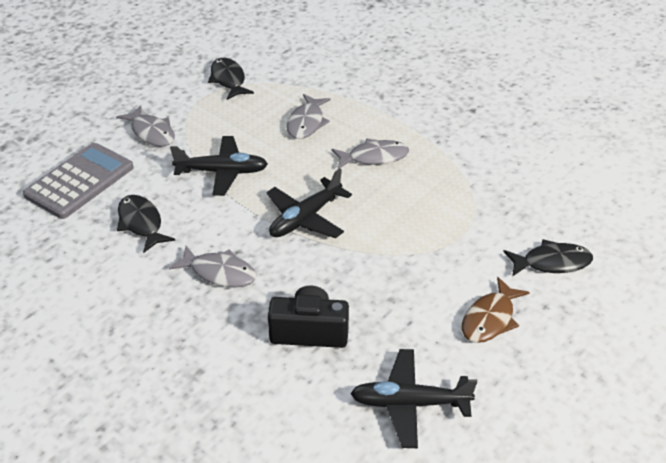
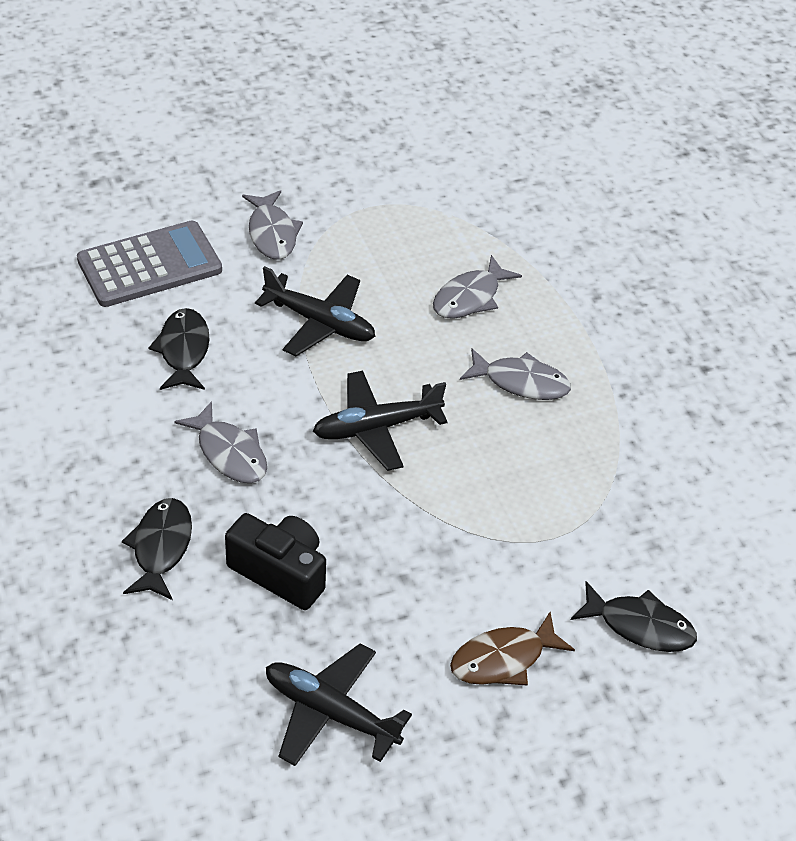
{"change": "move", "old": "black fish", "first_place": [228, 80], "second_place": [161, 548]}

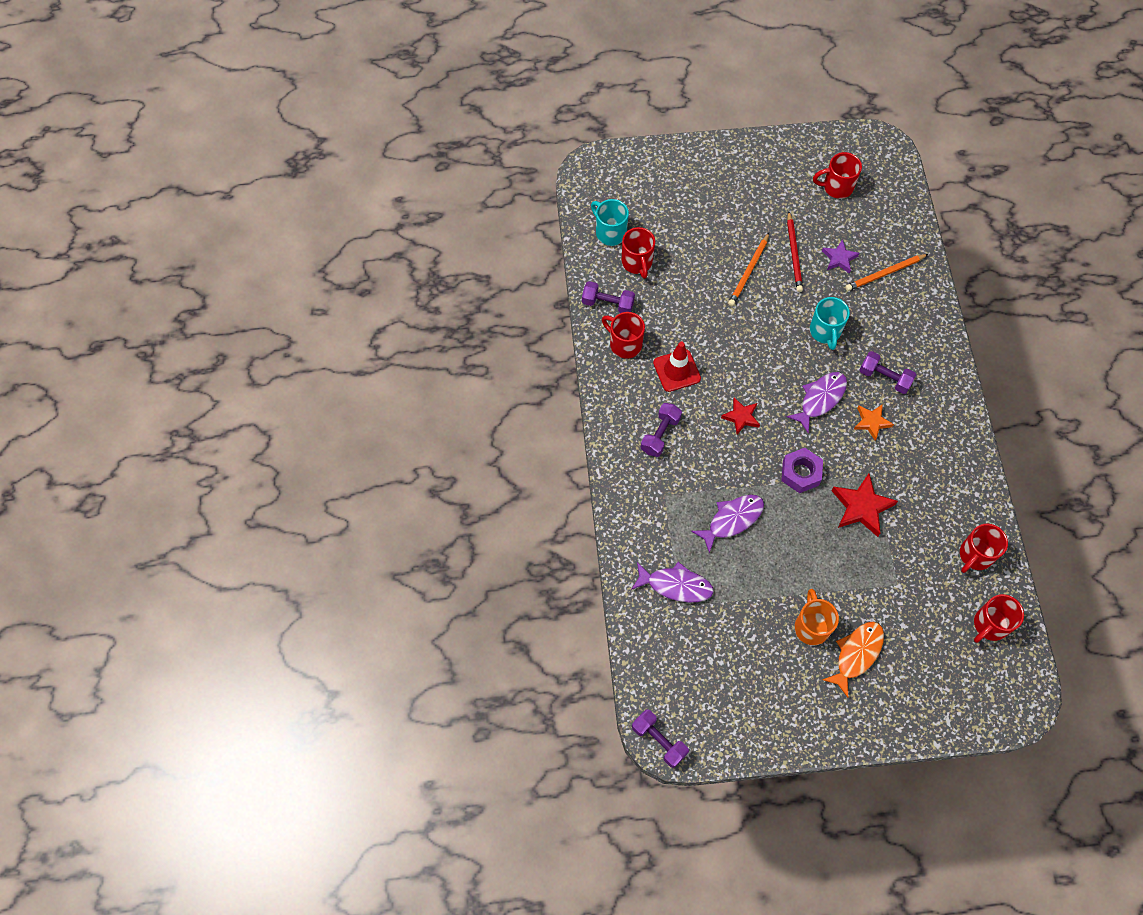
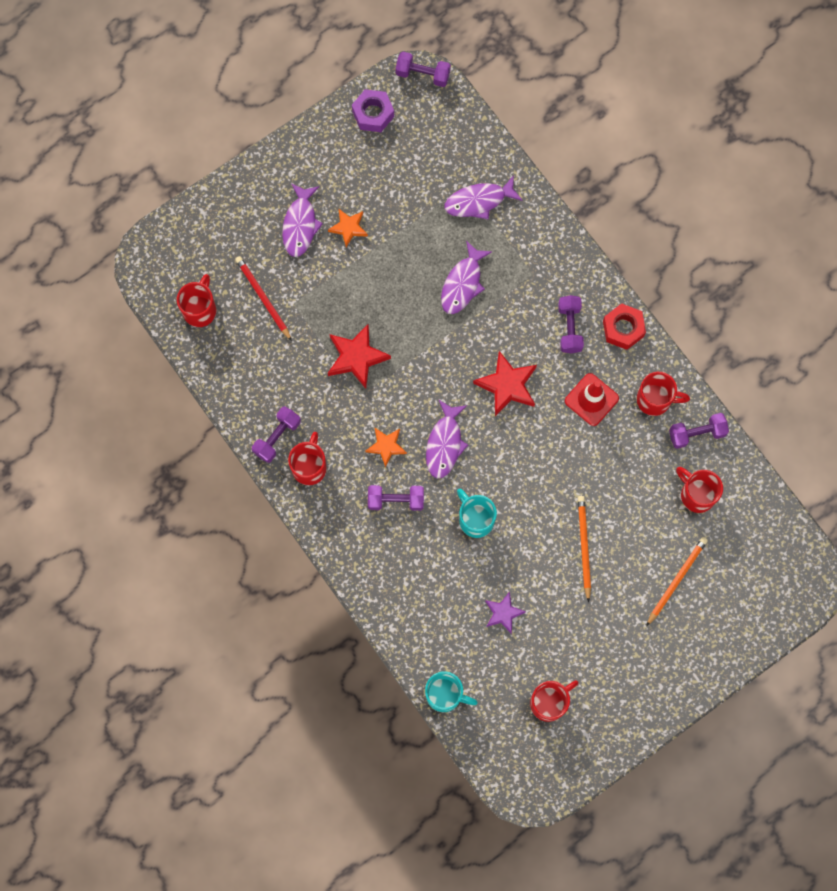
{"change": "insert", "new": "purple dumbbell", "second_place": [277, 437]}
{"change": "insert", "new": "red nut", "second_place": [623, 329]}
{"change": "move", "old": "turquoise mug", "first_place": [610, 232], "second_place": [445, 695]}
{"change": "move", "old": "purple nut", "first_place": [800, 473], "second_place": [373, 114]}
{"change": "move", "old": "red pencil", "first_place": [794, 254], "second_place": [263, 298]}
{"change": "move", "old": "orange pencil", "first_place": [885, 274], "second_place": [676, 580]}
{"change": "move", "old": "red mug", "first_place": [975, 555], "second_place": [309, 467]}
{"change": "replace", "old": "orange mug", "new": "orange star", "first_place": [811, 626], "second_place": [348, 228]}
{"change": "recolor", "old": "orange fish", "new": "purple fish", "first_place": [856, 654], "second_place": [300, 225]}
{"change": "resize", "old": "red star", "first_place": [741, 417], "second_place": [507, 385], "factor": 1.6}

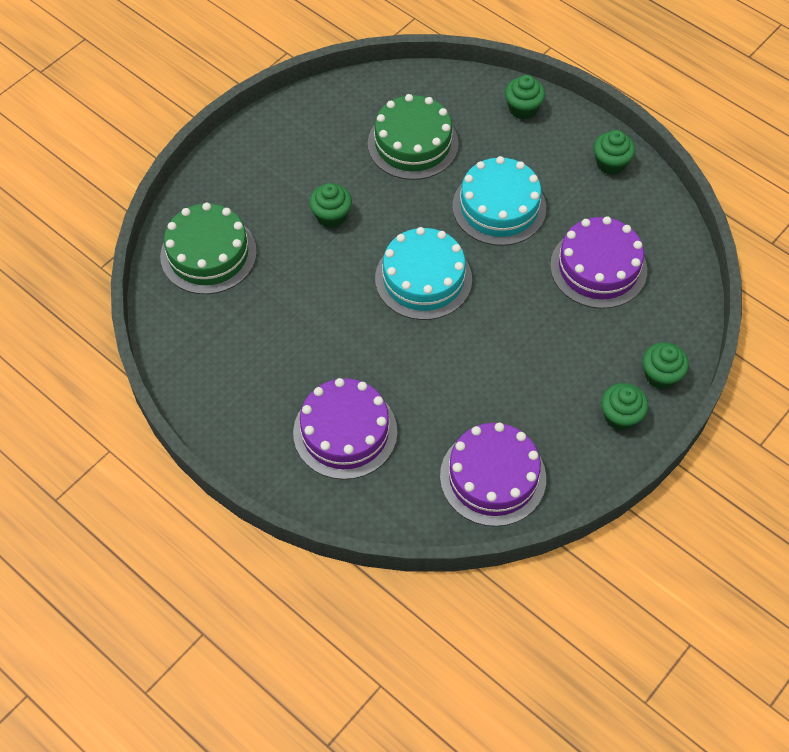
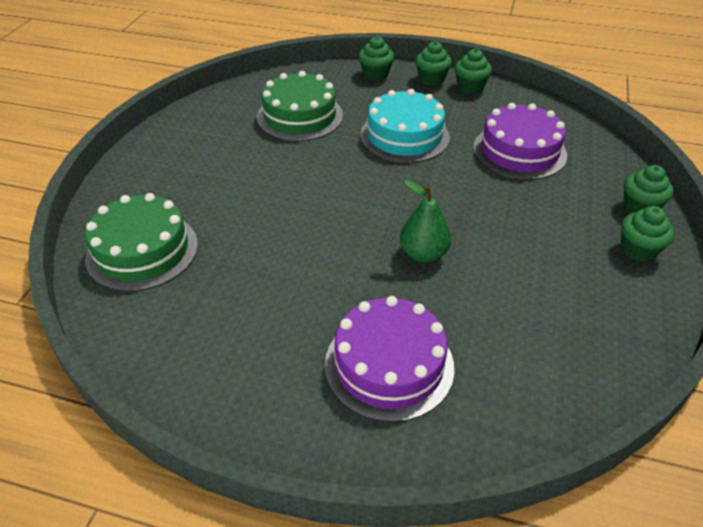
{"change": "delete", "old": "turquoise cake", "first_place": [423, 278]}
{"change": "delete", "old": "purple cake", "first_place": [493, 477]}
{"change": "insert", "new": "green pear", "second_place": [423, 254]}
{"change": "move", "old": "green cupcake", "first_place": [331, 216], "second_place": [431, 79]}

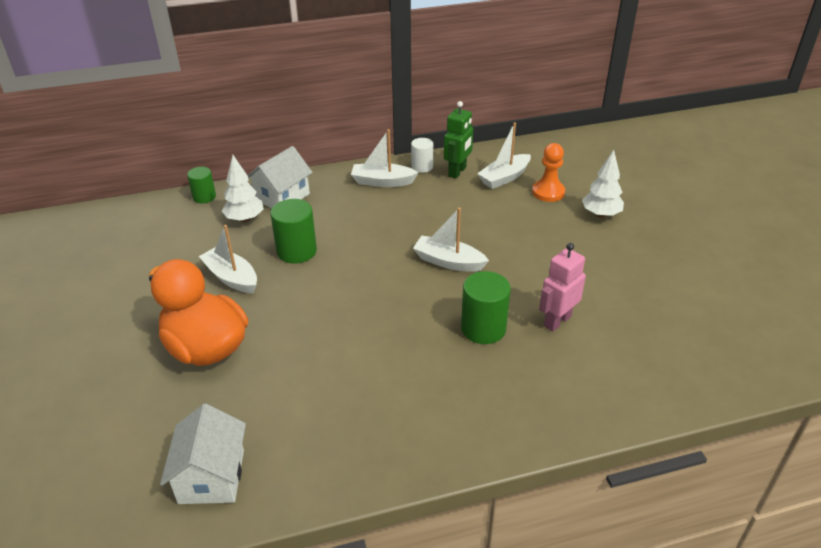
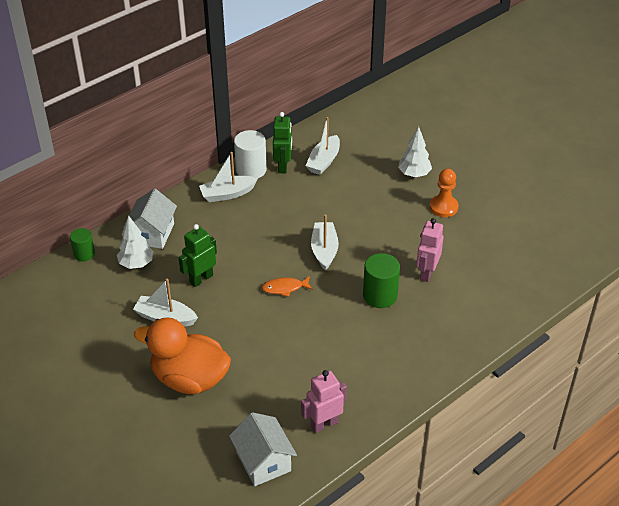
{"change": "insert", "new": "orange fish", "second_place": [285, 288]}
{"change": "insert", "new": "pink robot", "second_place": [324, 424]}
{"change": "move", "old": "orange pawn", "first_place": [548, 192], "second_place": [443, 207]}
{"change": "replace", "old": "green cylinder", "new": "green robot", "first_place": [296, 251], "second_place": [201, 279]}
{"change": "rotate", "old": "white boat", "first_place": [448, 262], "second_place": [324, 250], "degrees": 90}
{"change": "resize", "old": "white cylinder", "first_place": [422, 167], "second_place": [251, 170], "factor": 1.59}

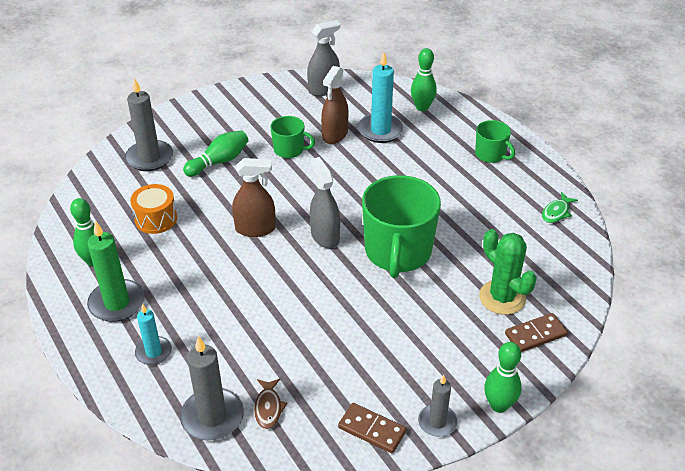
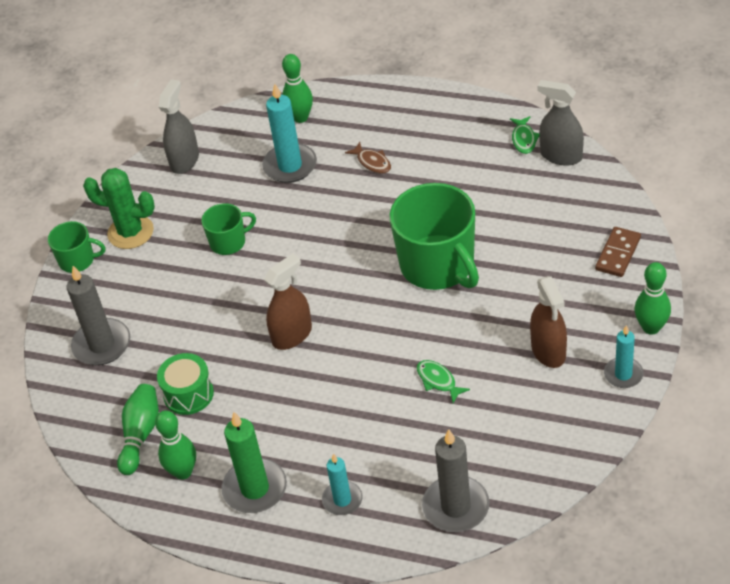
{"change": "delete", "old": "brown domino", "first_place": [372, 430]}
{"change": "insert", "new": "green fish", "second_place": [438, 381]}
{"change": "move", "old": "green bowling pin", "first_place": [219, 161], "second_place": [140, 435]}
{"change": "move", "old": "brown fish", "first_place": [268, 408], "second_place": [372, 162]}
{"change": "move", "old": "grey spray bottle", "first_place": [325, 236], "second_place": [561, 156]}
{"change": "move", "old": "brown spray bottle", "first_place": [335, 134], "second_place": [548, 351]}
{"change": "move", "old": "green mug", "first_place": [491, 154], "second_place": [78, 260]}
{"change": "move", "old": "green cactus", "first_place": [502, 297], "second_place": [130, 232]}
{"change": "recolor", "old": "orange drum", "new": "green drum", "first_place": [156, 219], "second_place": [188, 394]}
{"change": "recolor", "old": "grey candle", "new": "turquoise candle", "first_place": [437, 422], "second_place": [623, 374]}

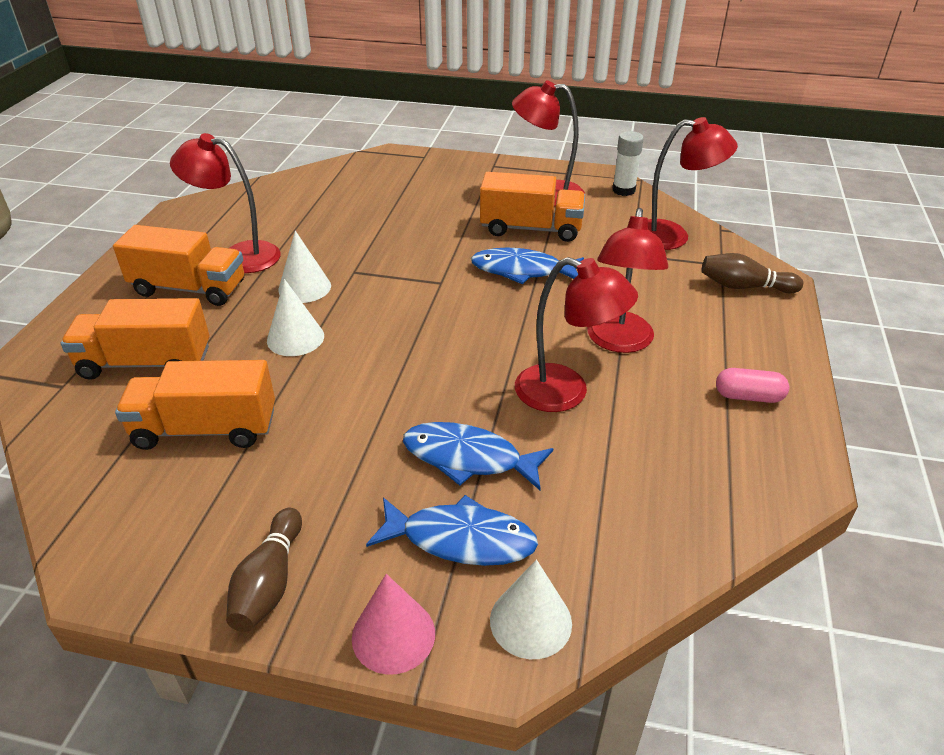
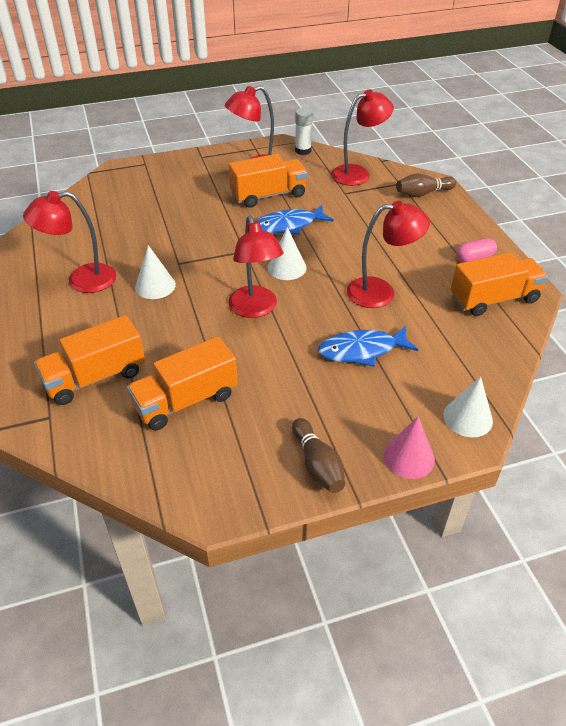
{"change": "delete", "old": "blue fish", "first_place": [460, 539]}
{"change": "move", "old": "orange truck", "first_place": [189, 289], "second_place": [494, 299]}
{"change": "move", "old": "white cone", "first_place": [295, 338], "second_place": [287, 267]}
{"change": "move", "old": "red lamp", "first_place": [619, 342], "second_place": [255, 309]}

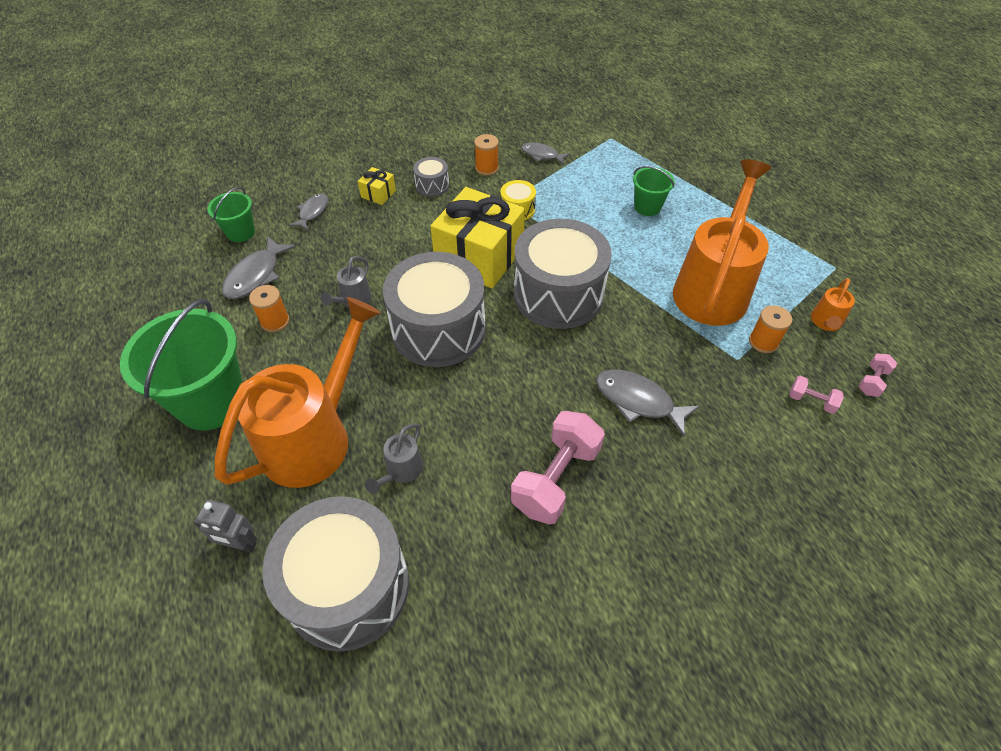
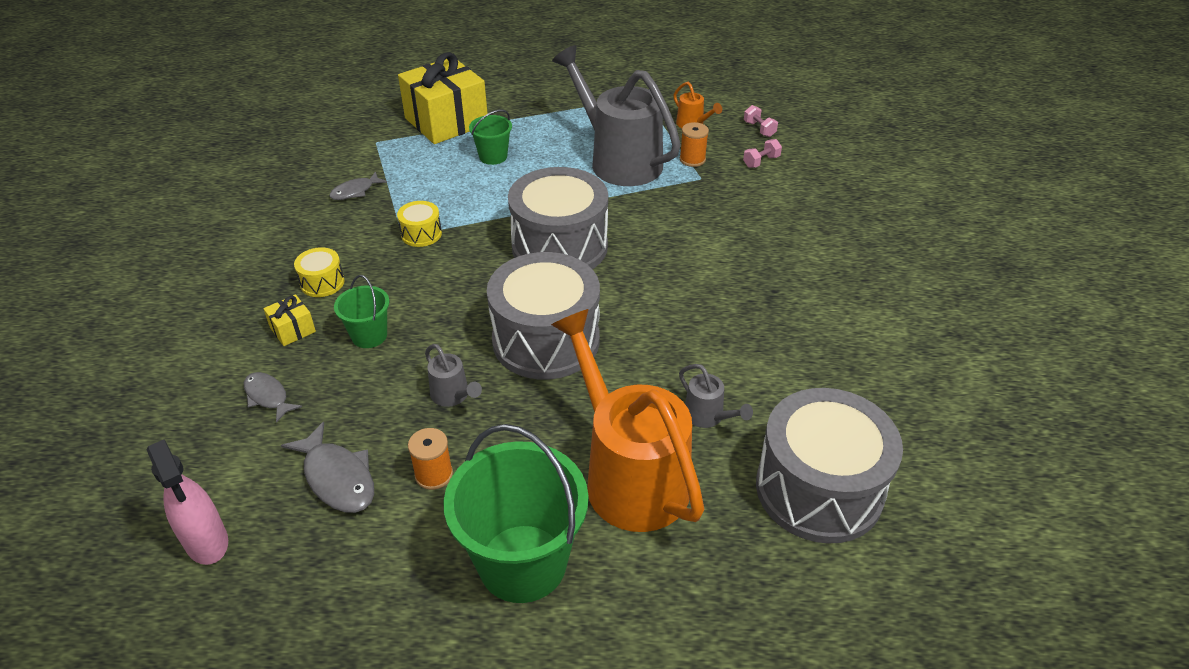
{"change": "delete", "old": "grey robot", "first_place": [240, 544]}
{"change": "delete", "old": "orange spool", "first_place": [487, 168]}
{"change": "delete", "old": "pink dumbbell", "first_place": [556, 479]}
{"change": "delete", "old": "grey fish", "first_place": [638, 401]}
{"change": "insert", "new": "pink spray bottle", "second_place": [207, 542]}
{"change": "move", "old": "green bucket", "first_place": [241, 233], "second_place": [369, 335]}
{"change": "move", "old": "yellow gift", "first_place": [479, 257], "second_place": [446, 121]}
{"change": "recolor", "old": "grey drum", "new": "yellow drum", "first_place": [432, 185], "second_place": [322, 282]}
{"change": "recolor", "old": "orange watering can", "new": "grey watering can", "first_place": [713, 287], "second_place": [618, 160]}

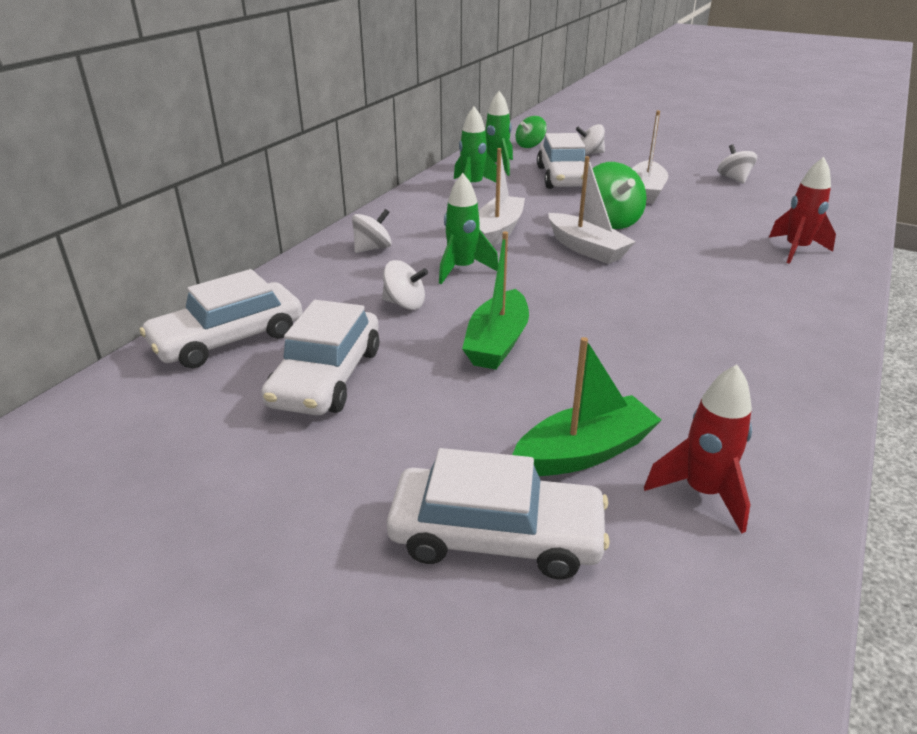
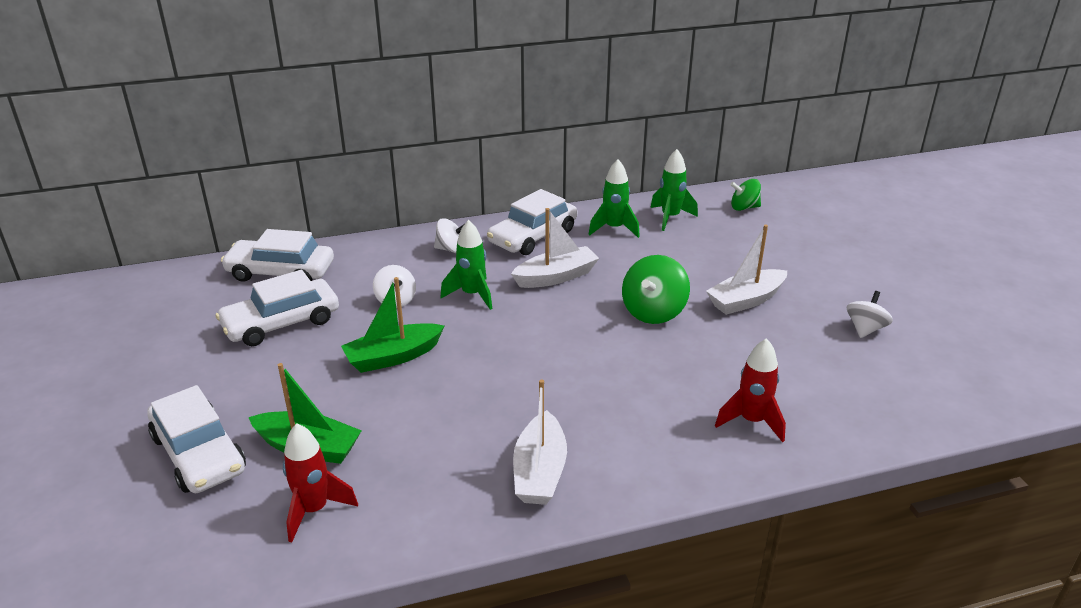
{"change": "delete", "old": "white spinning top", "first_place": [589, 154]}
{"change": "move", "old": "white car", "first_place": [563, 177], "second_place": [533, 236]}
{"change": "move", "old": "white boat", "first_place": [586, 249], "second_place": [539, 471]}

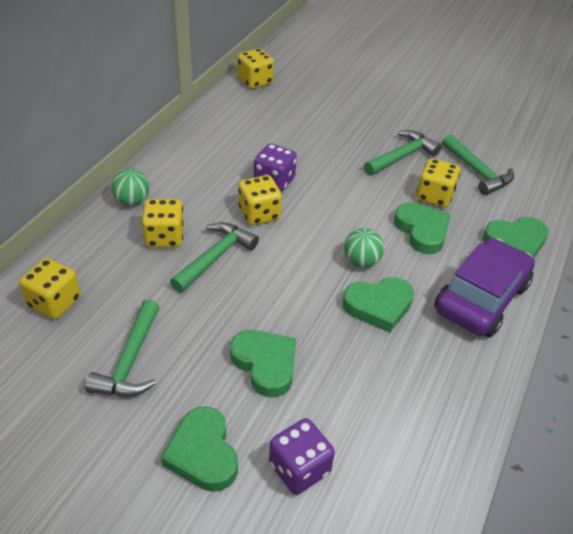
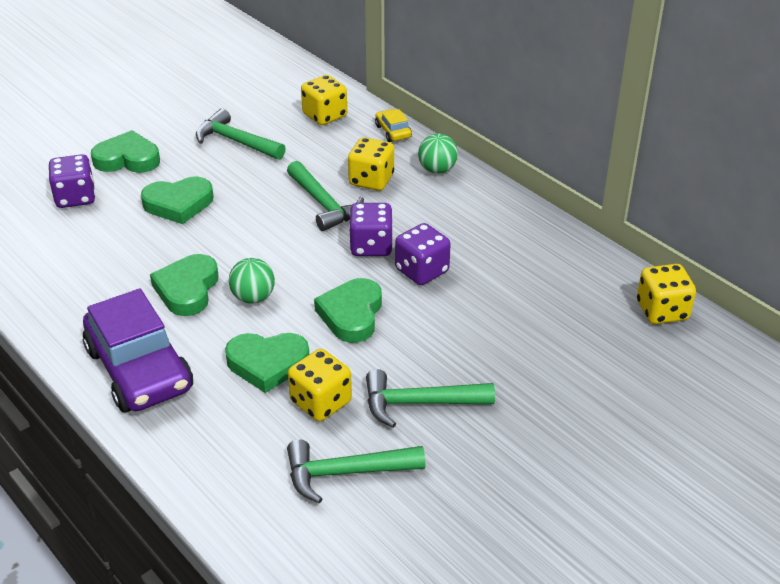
{"change": "insert", "new": "yellow car", "second_place": [393, 131]}
{"change": "move", "old": "green heart", "first_place": [515, 242], "second_place": [351, 314]}
{"change": "recolor", "old": "yellow dice", "new": "purple dice", "first_place": [259, 214], "second_place": [371, 246]}
{"change": "rotate", "old": "green hammer", "first_place": [402, 156], "second_place": [419, 403], "degrees": 105}

